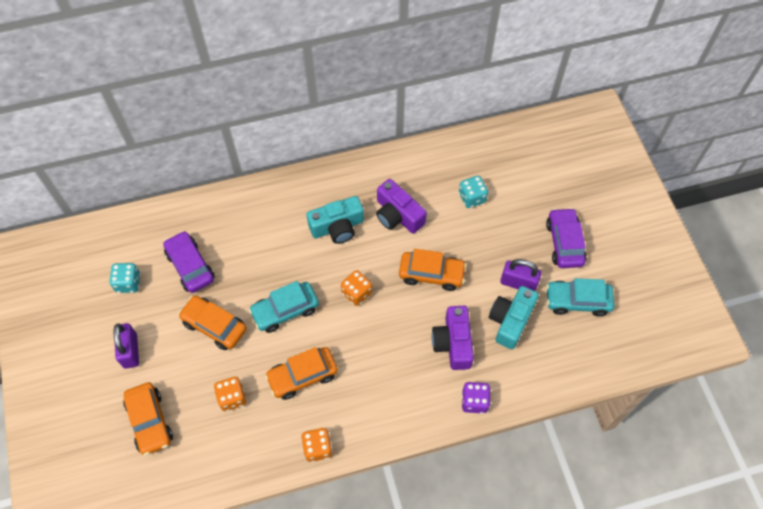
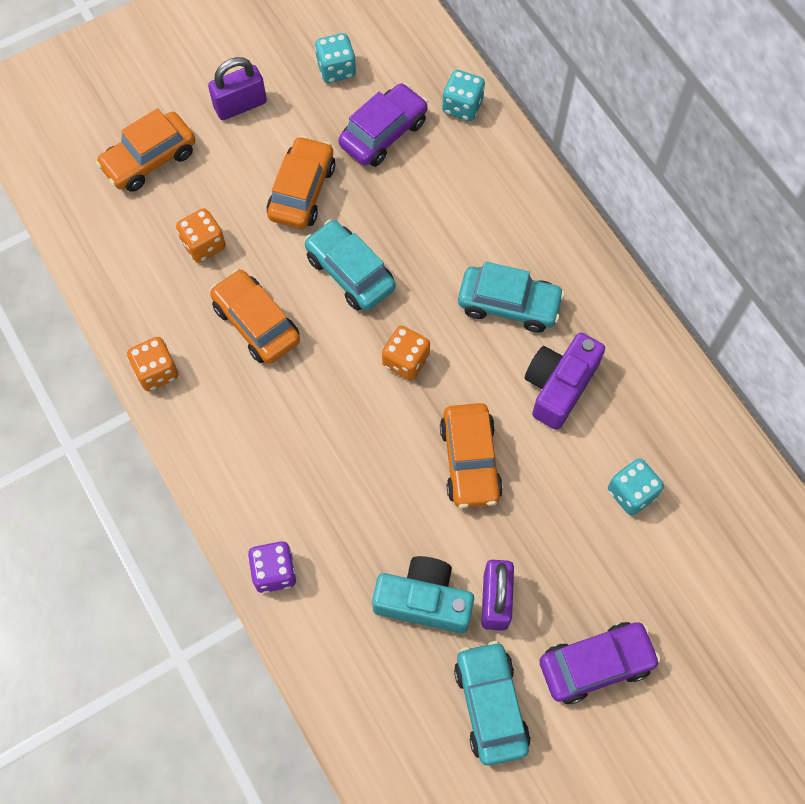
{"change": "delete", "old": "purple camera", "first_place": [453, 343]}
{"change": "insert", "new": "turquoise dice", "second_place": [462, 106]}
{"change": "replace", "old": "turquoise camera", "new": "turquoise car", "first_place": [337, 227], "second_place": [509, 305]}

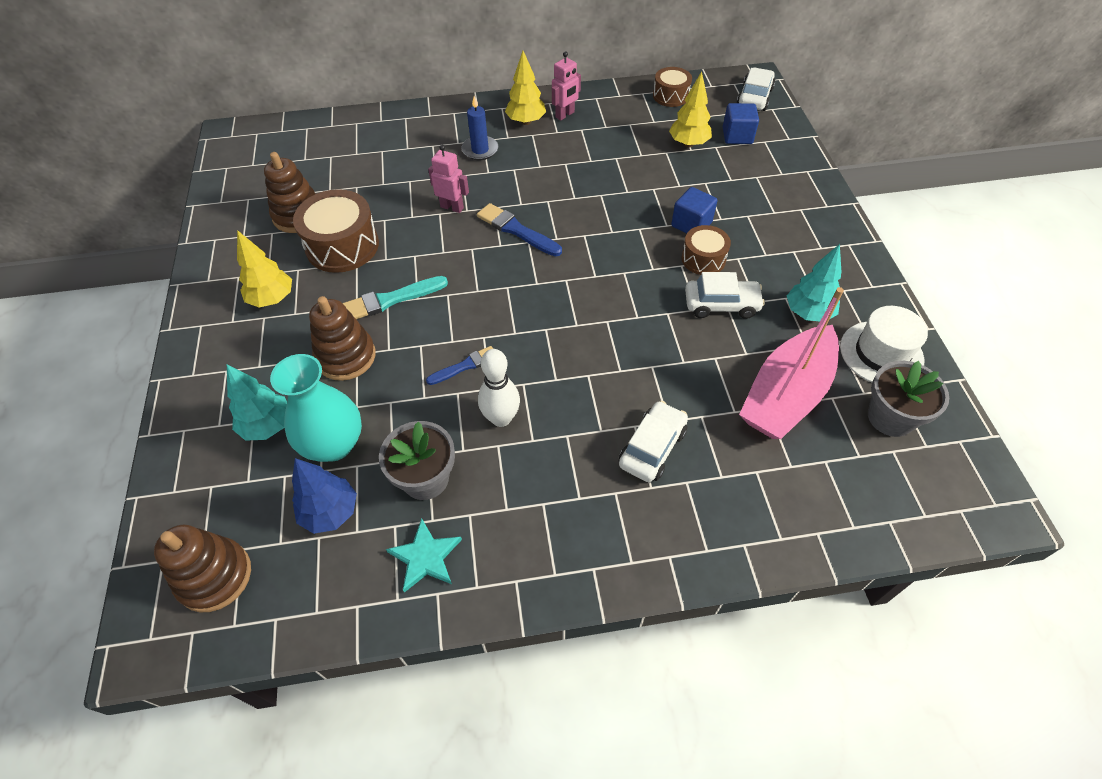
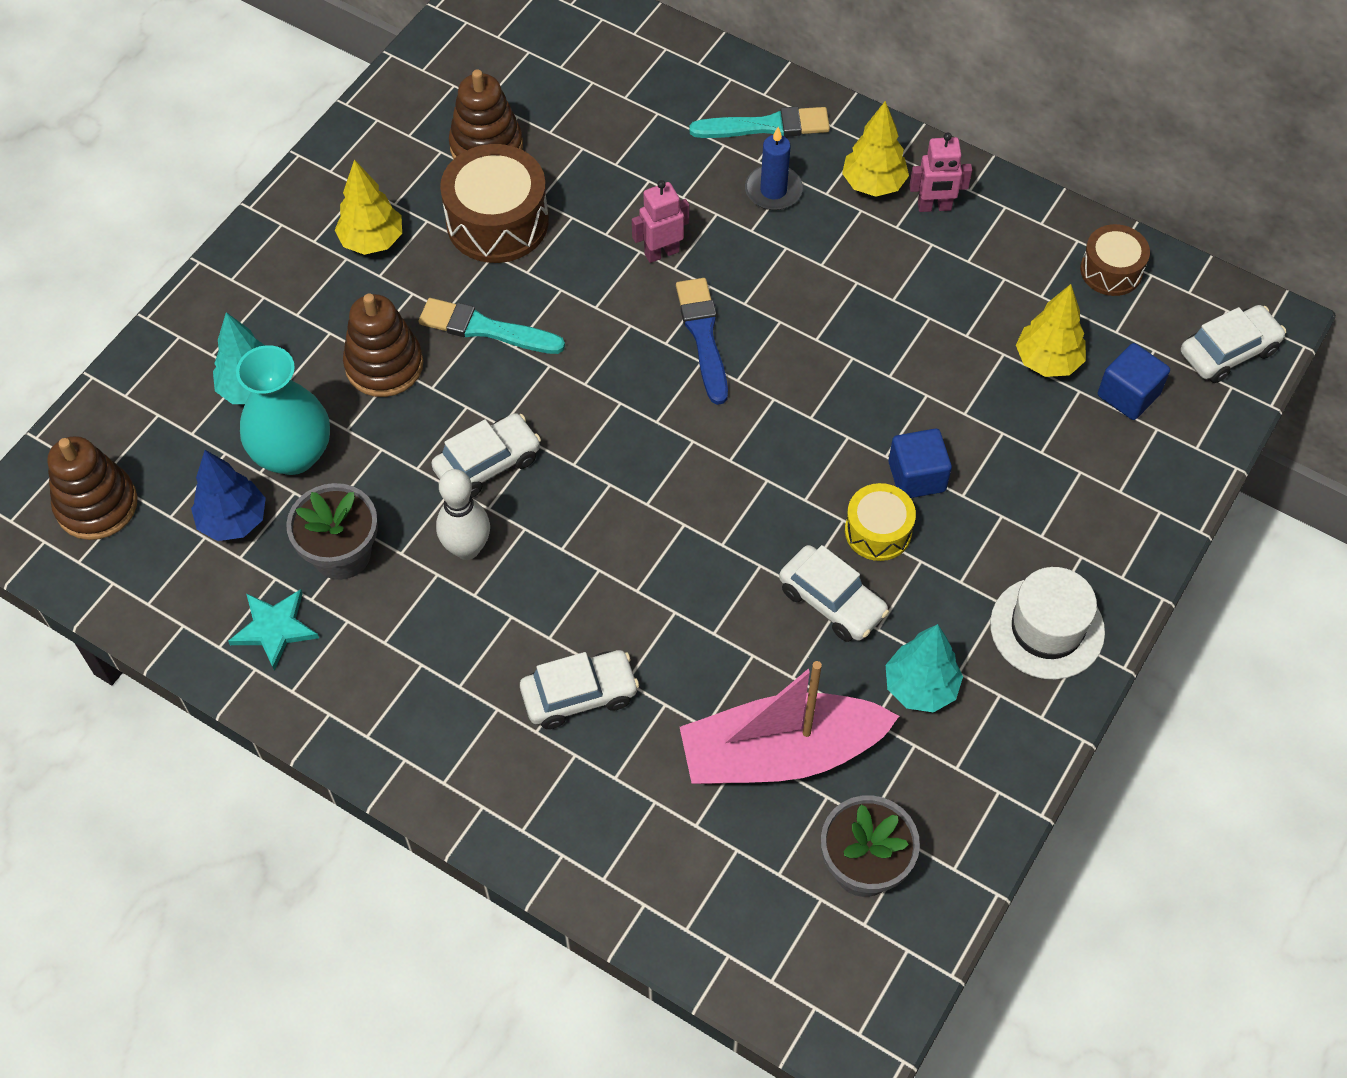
{"change": "insert", "new": "turquoise brush", "second_place": [766, 126]}
{"change": "move", "old": "white hat", "first_place": [881, 353], "second_place": [1047, 628]}
{"change": "replace", "old": "blue brush", "new": "white car", "first_place": [465, 366], "second_place": [487, 464]}
{"change": "recolor", "old": "brown drum", "new": "yellow drum", "first_place": [703, 259], "second_place": [878, 531]}
{"change": "rotate", "old": "pink robot", "first_place": [452, 207], "second_place": [661, 252], "degrees": -90}

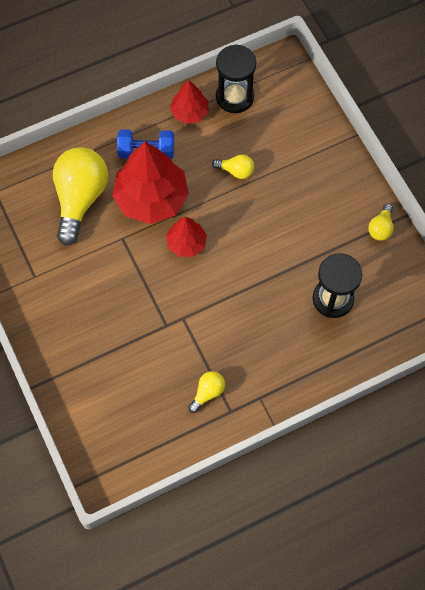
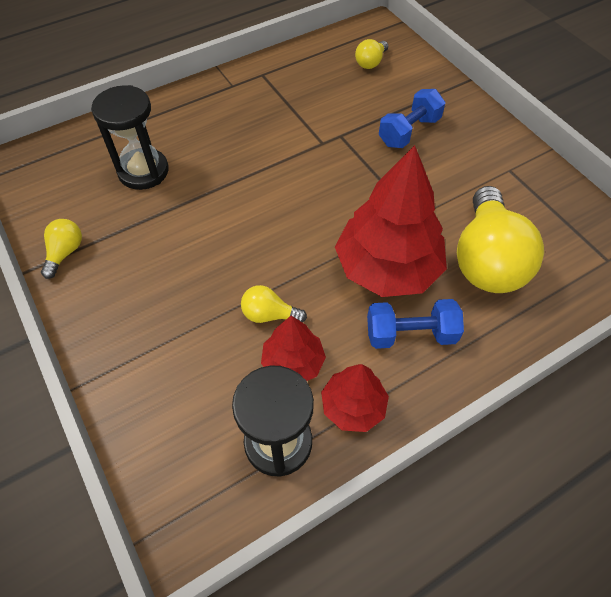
{"change": "insert", "new": "blue dumbbell", "second_place": [409, 131]}
{"change": "move", "old": "red tree", "first_place": [186, 243], "second_place": [293, 363]}
{"change": "move", "old": "yellow light bulb", "first_place": [207, 393], "second_place": [370, 62]}

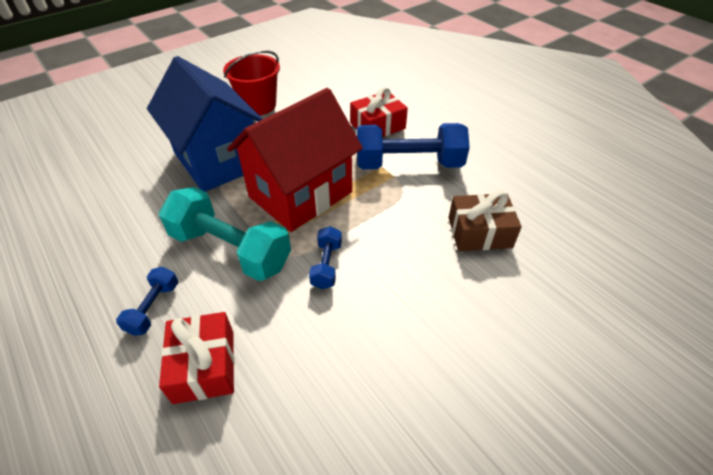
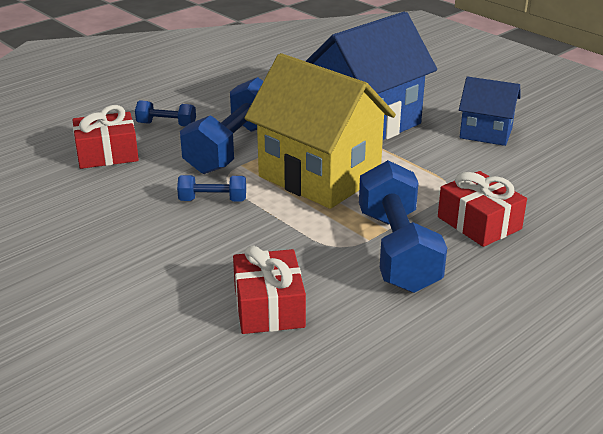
{"change": "replace", "old": "red bucket", "new": "blue house", "first_place": [258, 105], "second_place": [486, 133]}
{"change": "recolor", "old": "turquoise dumbbell", "new": "blue dumbbell", "first_place": [230, 250], "second_place": [233, 148]}
{"change": "recolor", "old": "red house", "new": "yellow house", "first_place": [300, 194], "second_place": [319, 176]}
{"change": "recolor", "old": "brown gift", "new": "red gift", "first_place": [479, 232], "second_place": [269, 307]}

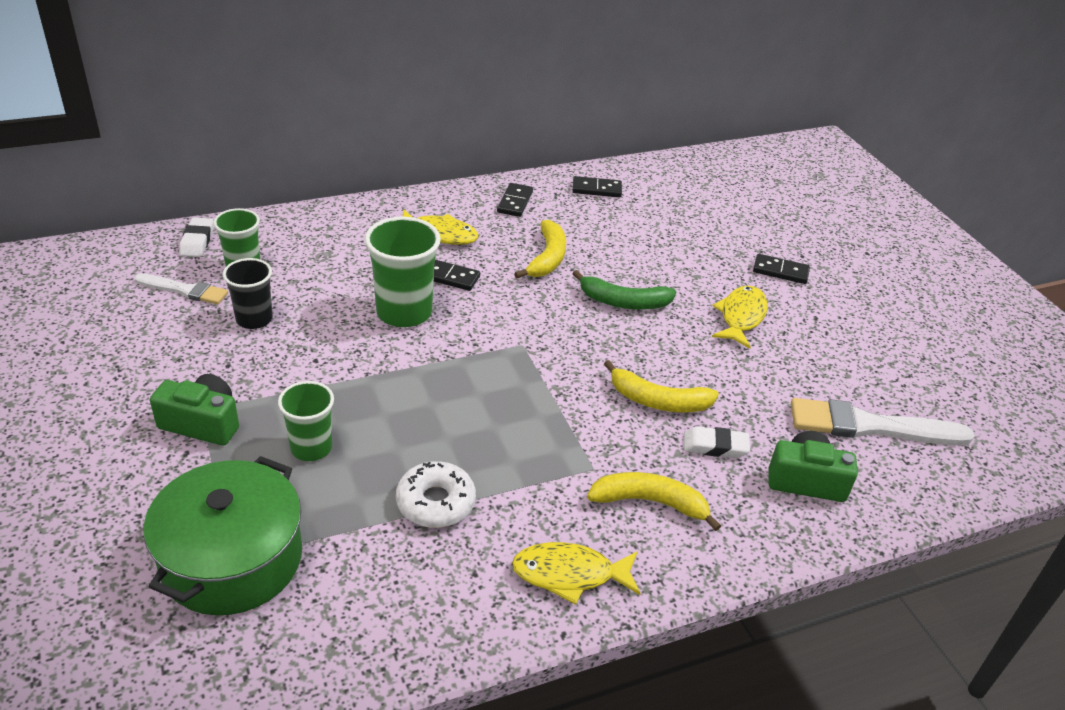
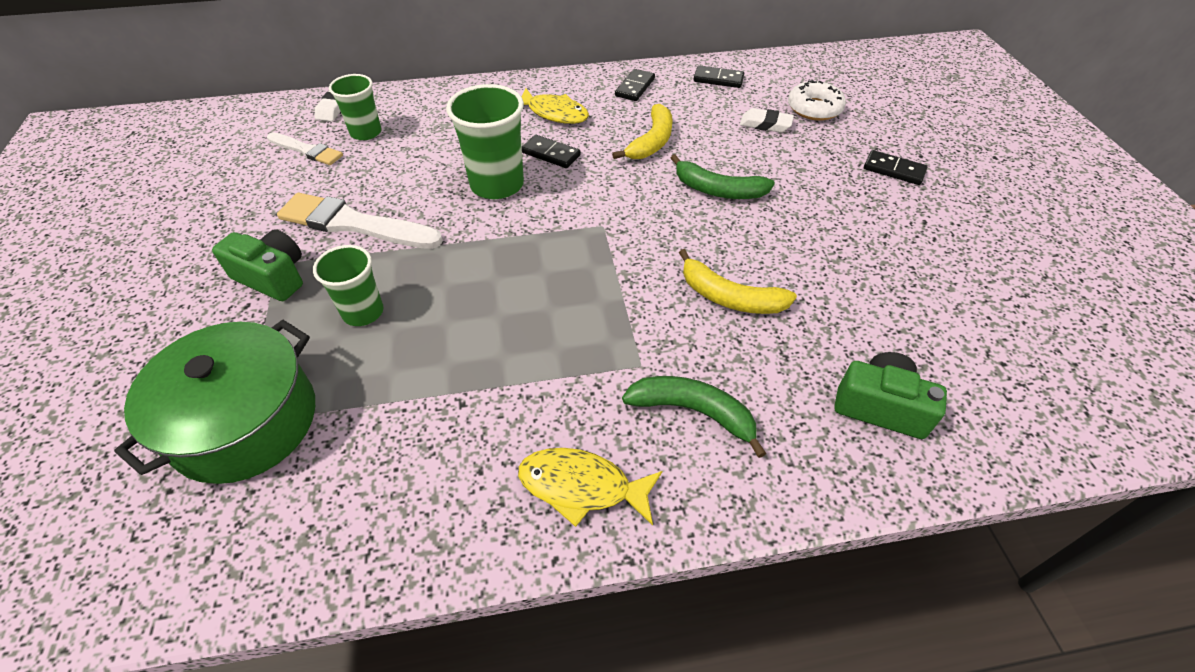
{"change": "delete", "old": "black cup", "first_place": [254, 319]}
{"change": "delete", "old": "yellow fish", "first_place": [741, 317]}
{"change": "move", "old": "white donut", "first_place": [435, 502], "second_place": [814, 108]}
{"change": "move", "old": "white eraser", "first_place": [715, 446], "second_place": [765, 124]}
{"change": "move", "old": "white brush", "first_place": [870, 426], "second_place": [354, 224]}
{"change": "recolor", "old": "yellow banana", "new": "green banana", "first_place": [650, 502], "second_place": [693, 412]}

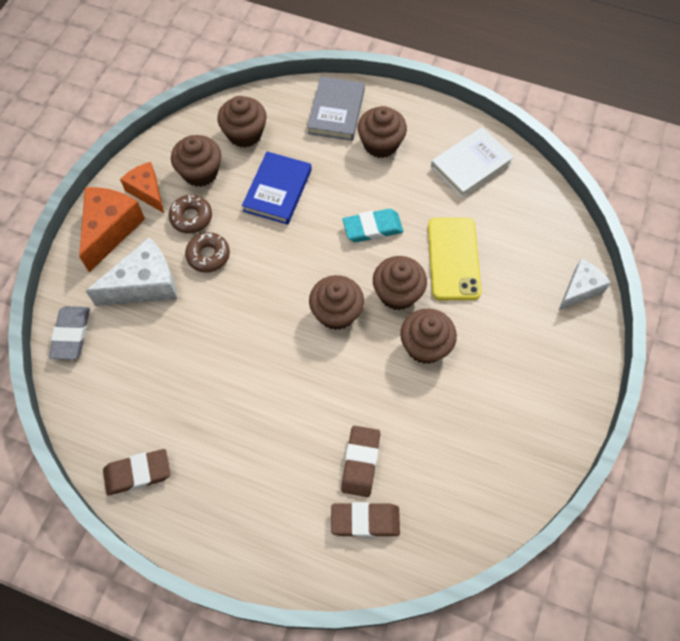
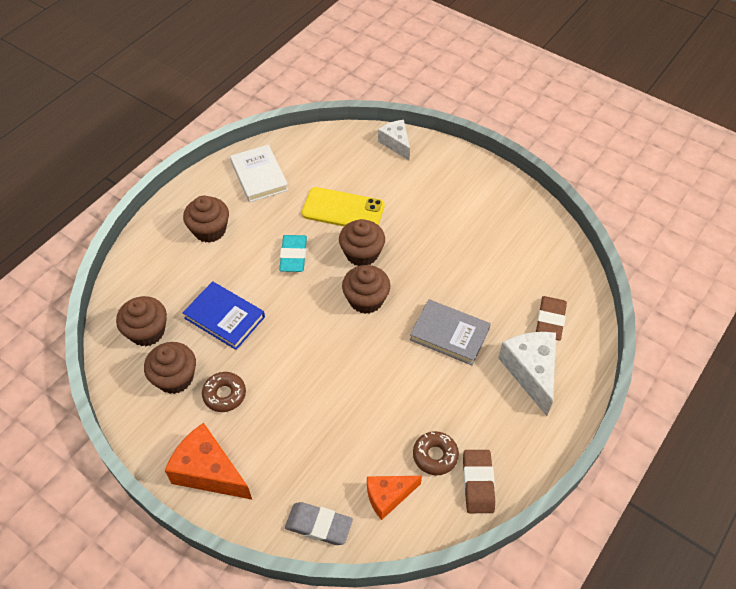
{"change": "delete", "old": "brown eraser", "first_place": [360, 462]}
{"change": "delete", "old": "brown cupcake", "first_place": [425, 346]}
{"change": "move", "old": "white cheese", "first_place": [145, 285], "second_place": [531, 372]}
{"change": "move", "old": "orange cheese", "first_place": [147, 191], "second_place": [388, 496]}
{"change": "move", "old": "brown donut", "first_place": [208, 255], "second_place": [435, 455]}
{"change": "move", "old": "grey book", "first_place": [336, 111], "second_place": [449, 334]}

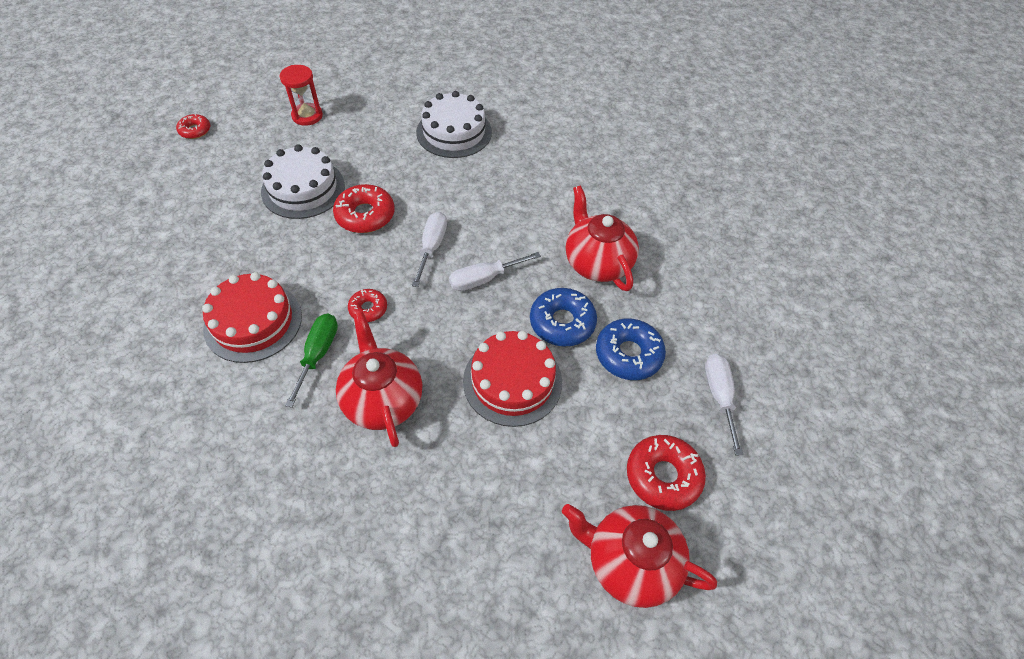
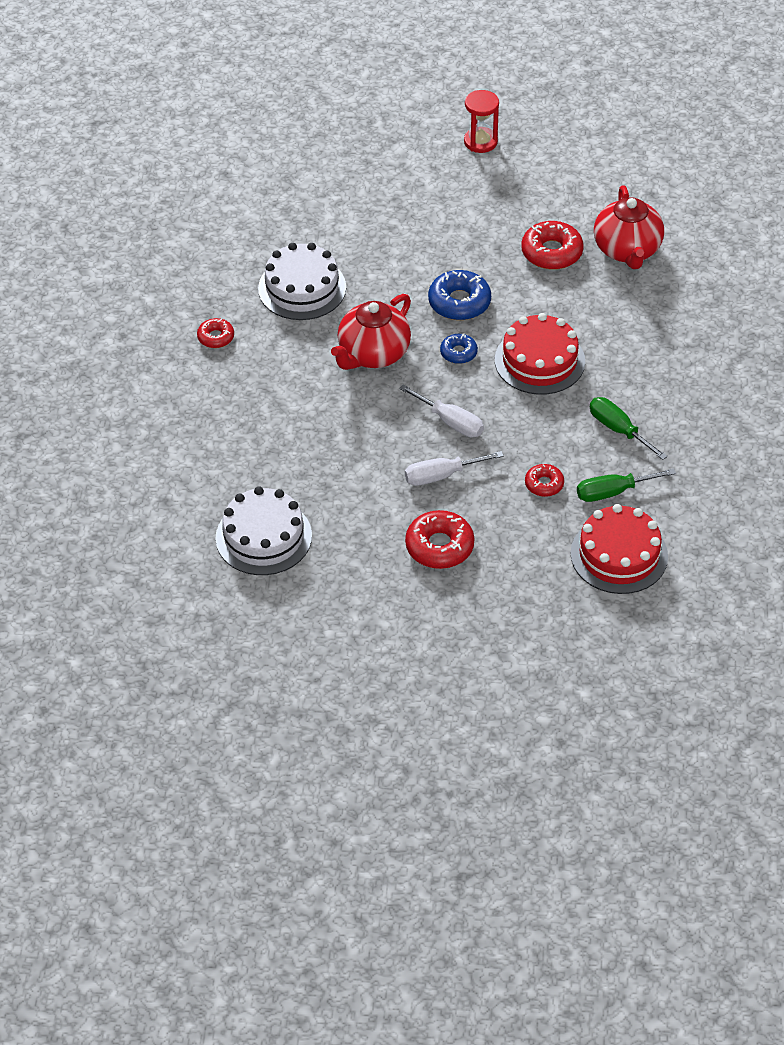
{"change": "delete", "old": "white screwdriver", "first_place": [719, 396]}
{"change": "move", "old": "red donut", "first_place": [195, 130], "second_place": [216, 337]}
{"change": "move", "old": "white cake", "first_place": [303, 188], "second_place": [302, 288]}
{"change": "move", "old": "red hourglass", "first_place": [307, 116], "second_place": [480, 142]}
{"change": "replace", "old": "red teapot", "new": "green screwdriver", "first_place": [382, 399], "second_place": [618, 429]}
{"change": "resize", "old": "blue donut", "first_place": [562, 322], "second_place": [458, 353], "factor": 0.58}

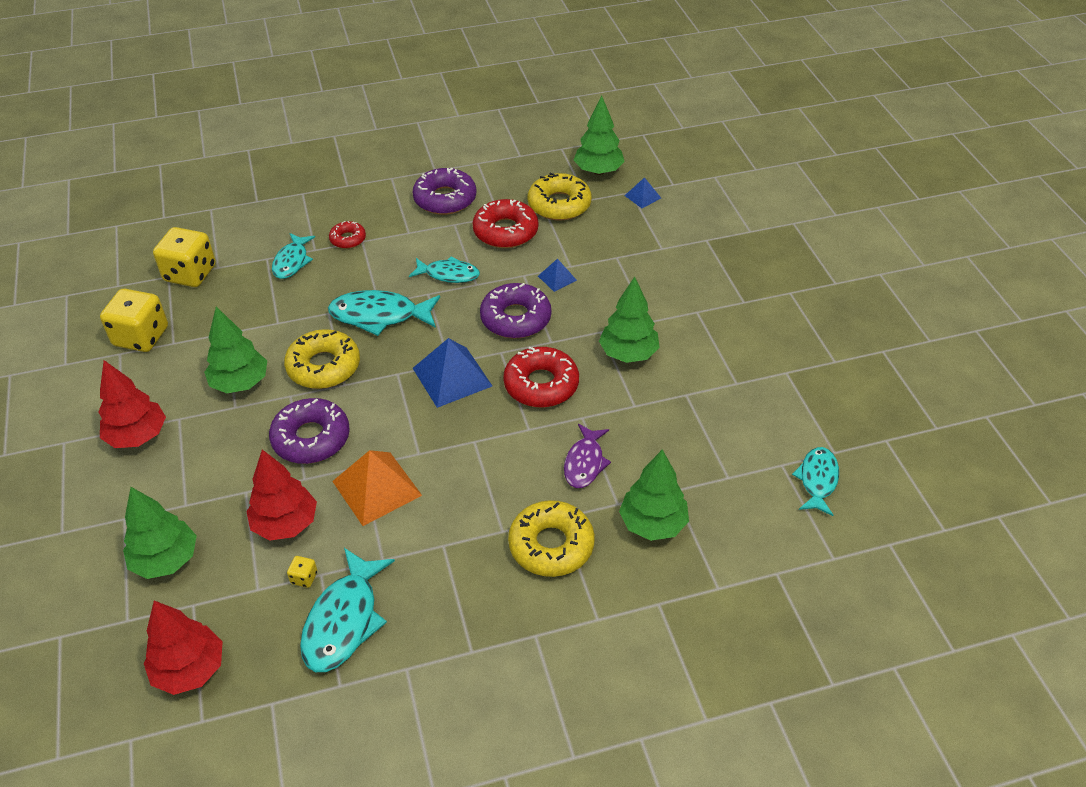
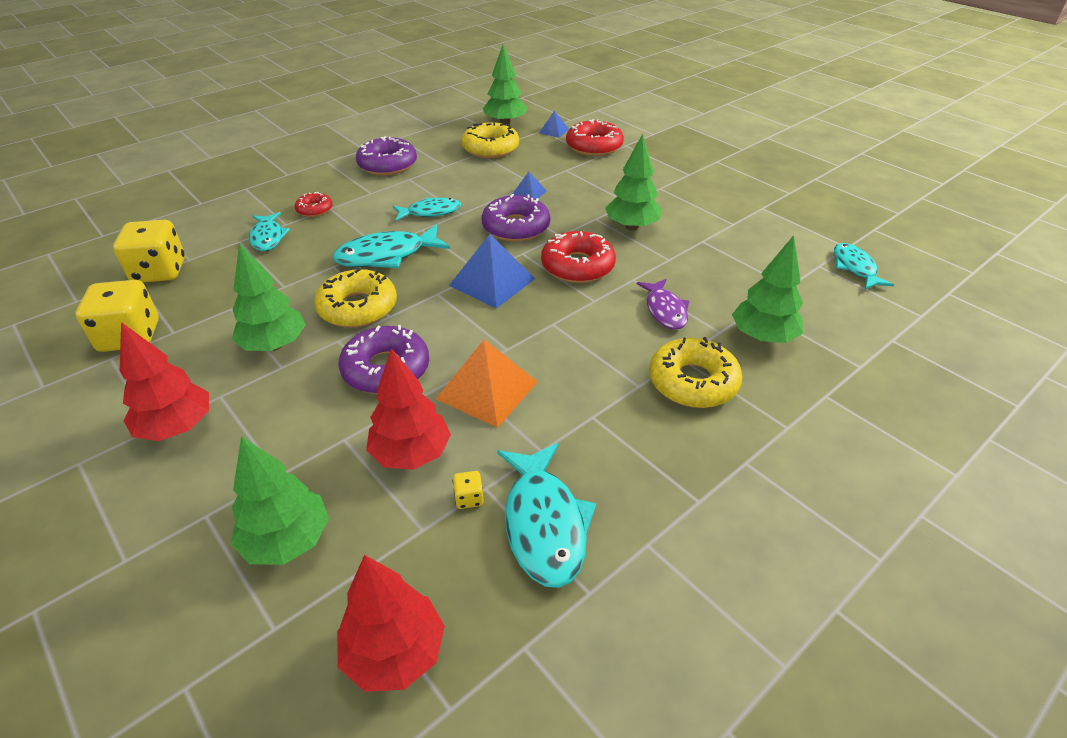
{"change": "move", "old": "red donut", "first_place": [505, 231], "second_place": [594, 146]}

